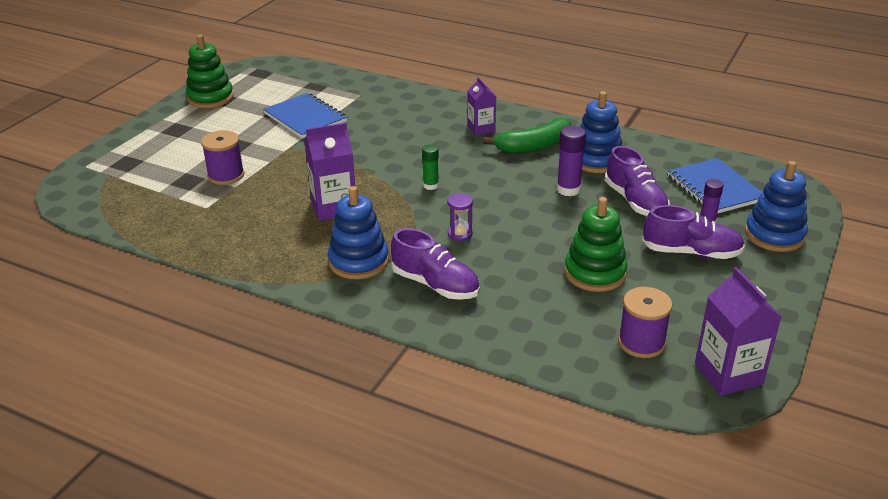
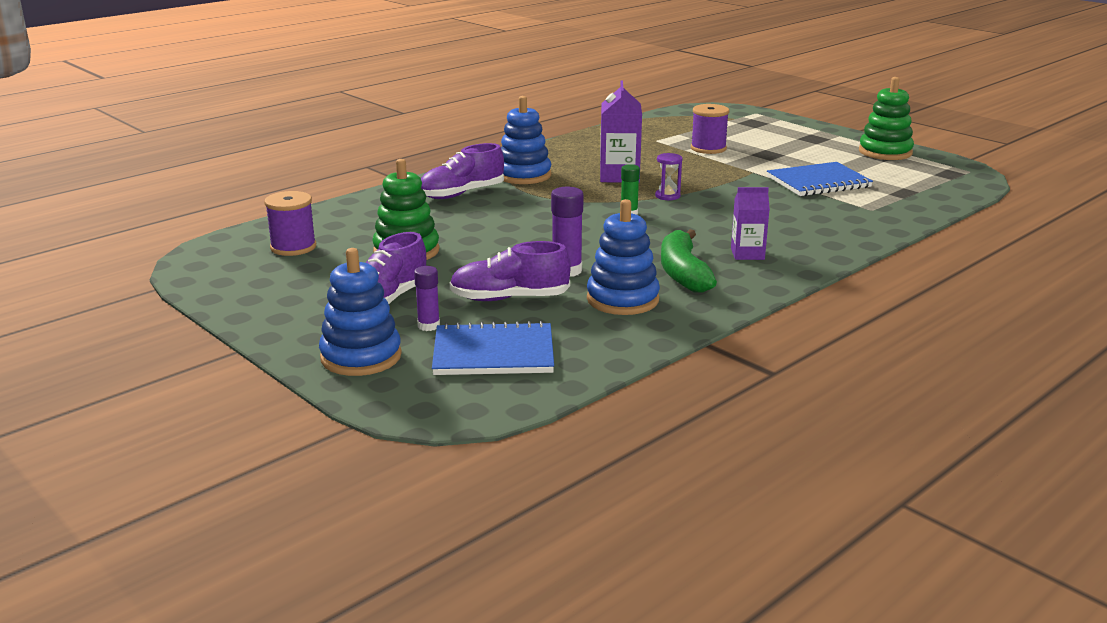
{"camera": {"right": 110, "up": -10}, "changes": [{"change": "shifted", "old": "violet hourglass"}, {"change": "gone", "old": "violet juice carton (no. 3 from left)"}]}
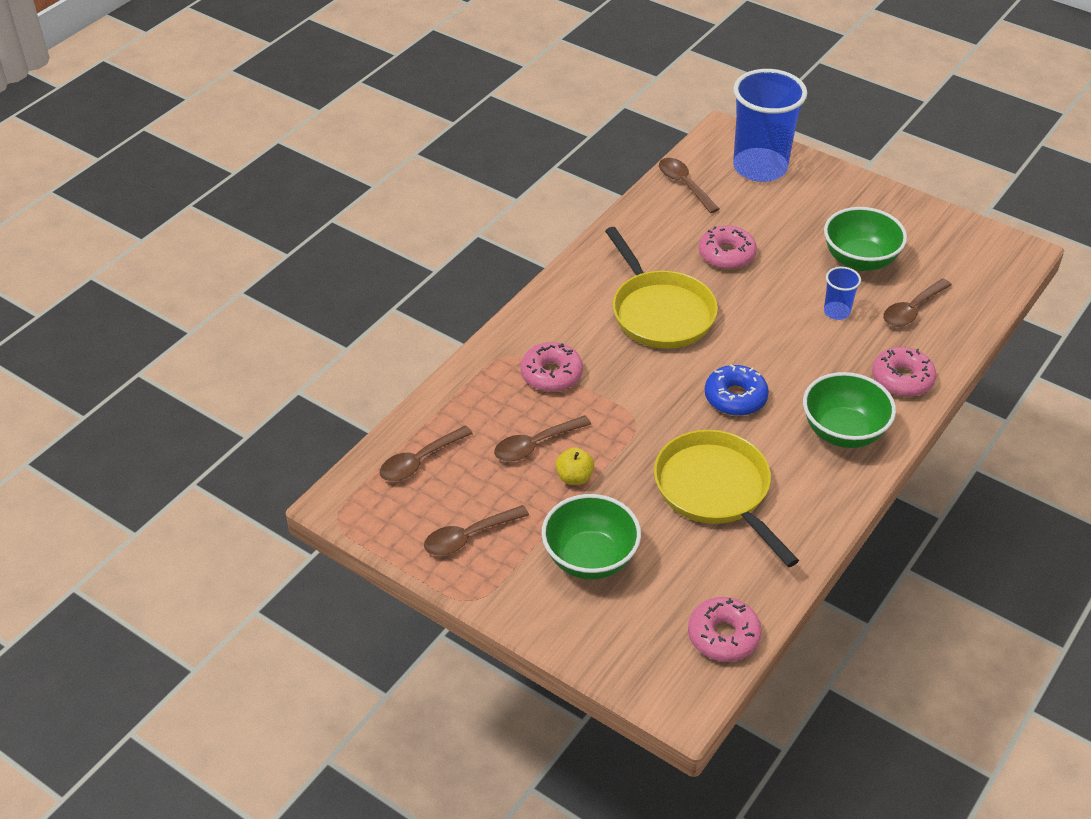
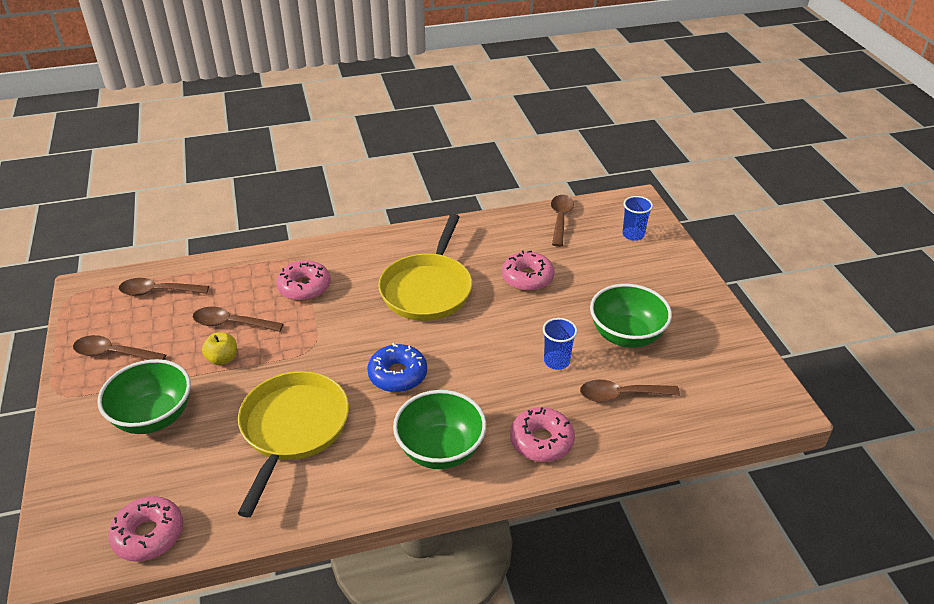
{"camera": {"right": 40, "up": -5}, "changes": [{"change": "scaled", "old": "blue cup (no. 1 from left in the first image)", "factor": 0.44}]}
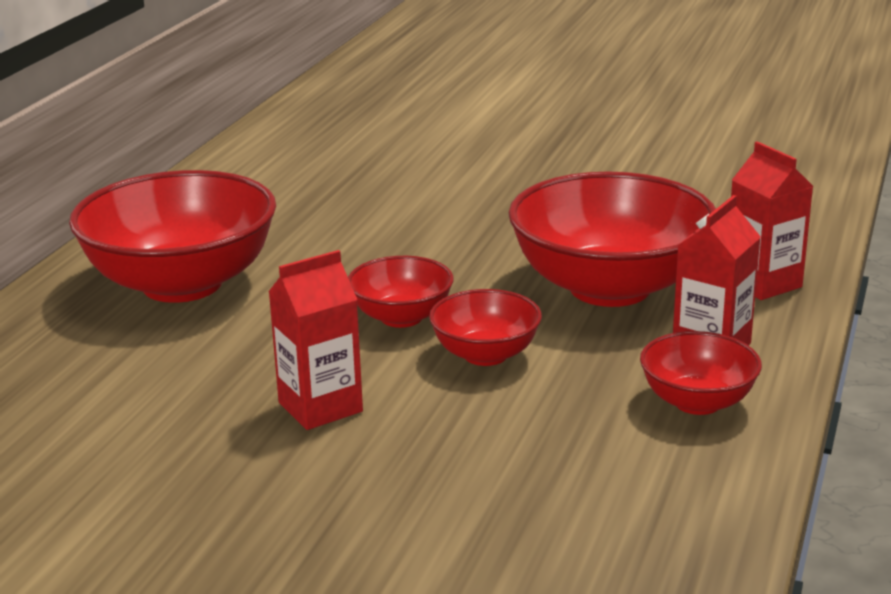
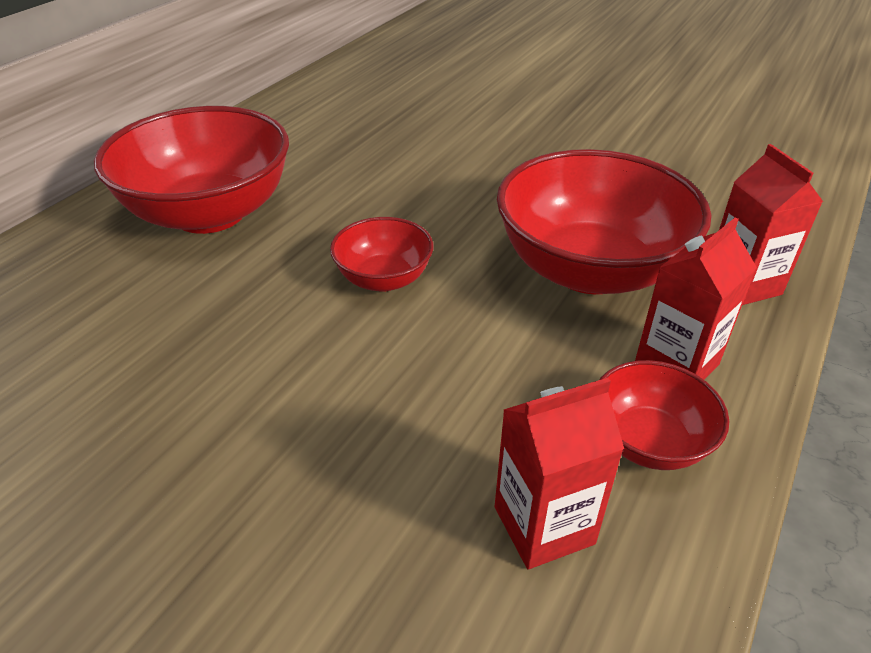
{"camera": {"right": 10, "up": 15}, "changes": [{"change": "shifted", "old": "crimson juice carton (no. 1 from left)"}, {"change": "gone", "old": "crimson serving bowl (no. 3 from left)"}]}
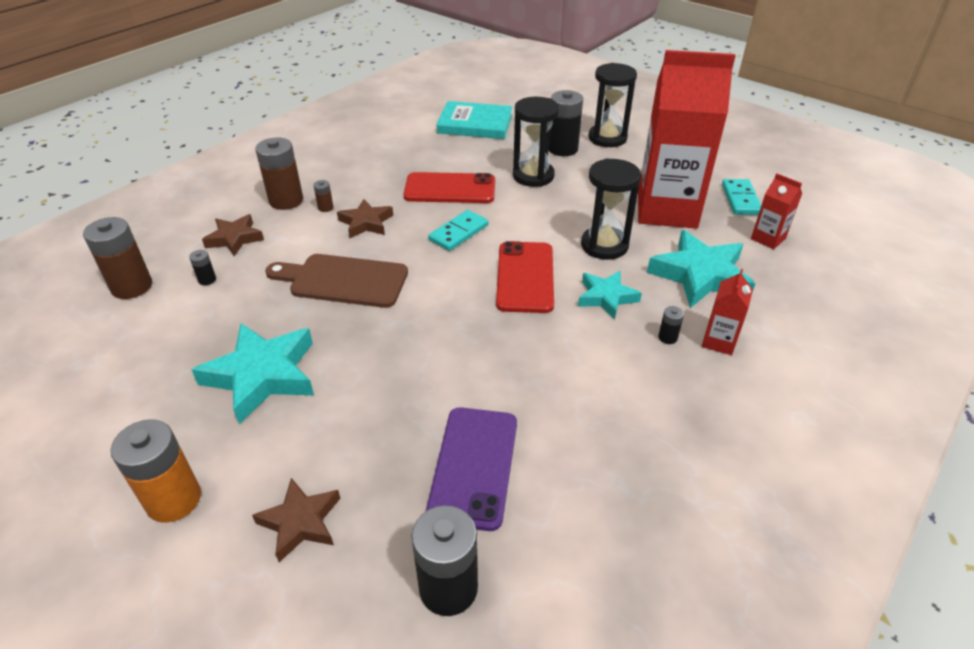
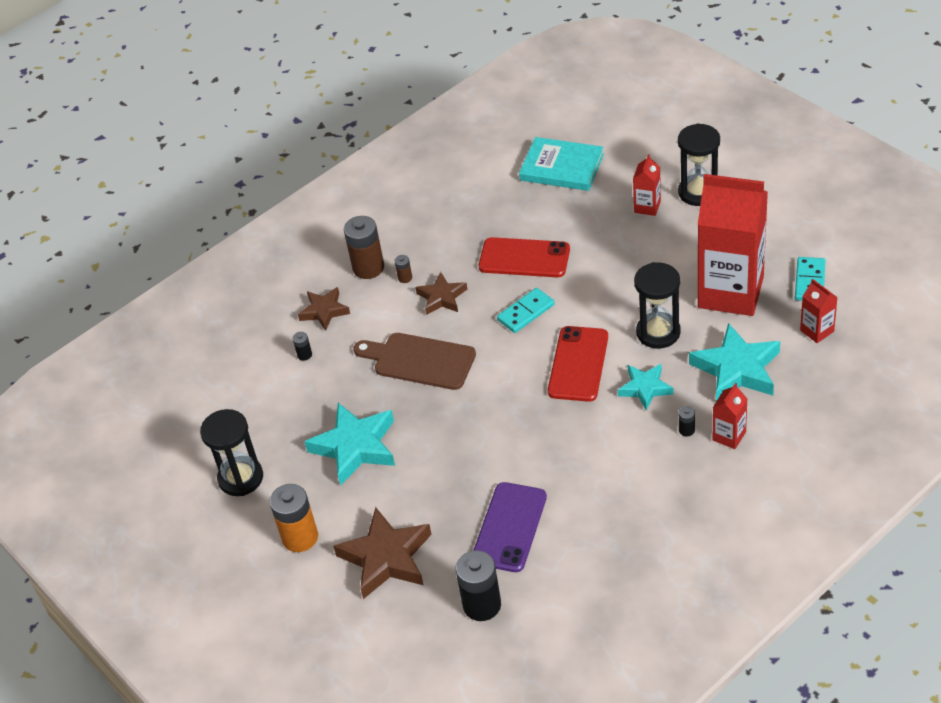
{"camera": {"right": 15, "up": 5}, "changes": [{"change": "gone", "old": "dark brown power cell (no. 1 from left)"}, {"change": "scaled", "old": "dark brown star (no. 2 from left)", "factor": 1.67}, {"change": "shifted", "old": "jet-black hourglass (no. 1 from left)"}, {"change": "swapped", "old": "jet-black power cell (no. 3 from left)", "new": "crimson juice carton (no. 1 from left)"}]}
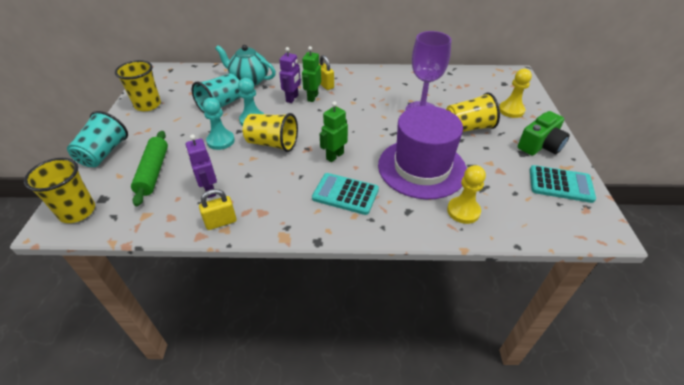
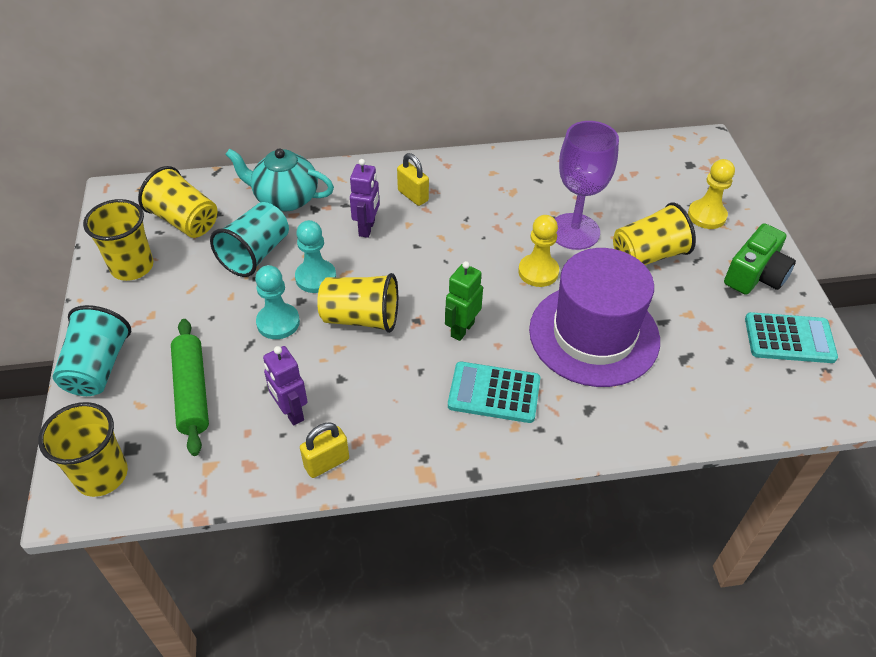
{"camera": {"right": -10, "up": 5}, "changes": [{"change": "gone", "old": "emerald toy robot (no. 1 from left)"}, {"change": "shifted", "old": "golden chess pawn (no. 1 from left)"}, {"change": "new", "new": "golden cup (no. 3 from left)"}]}
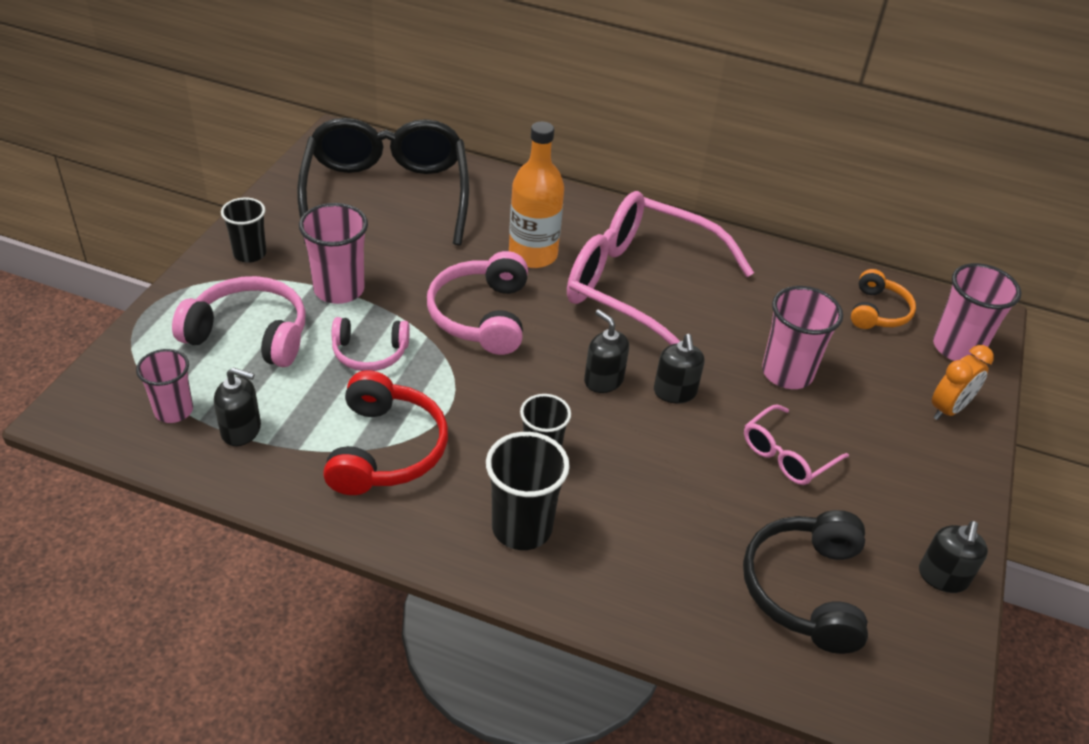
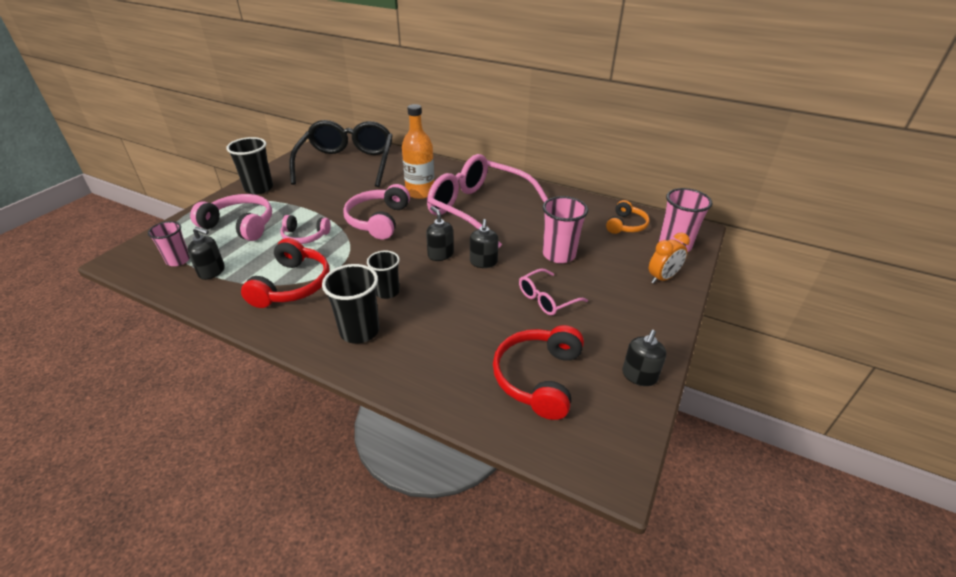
{"camera": {"right": 10, "up": -5}, "changes": [{"change": "scaled", "old": "jet-black cup (no. 1 from left)", "factor": 1.5}, {"change": "gone", "old": "rosy cup (no. 2 from left)"}, {"change": "repainted", "old": "jet-black headphones", "new": "crimson headphones (no. 2 from left)"}]}
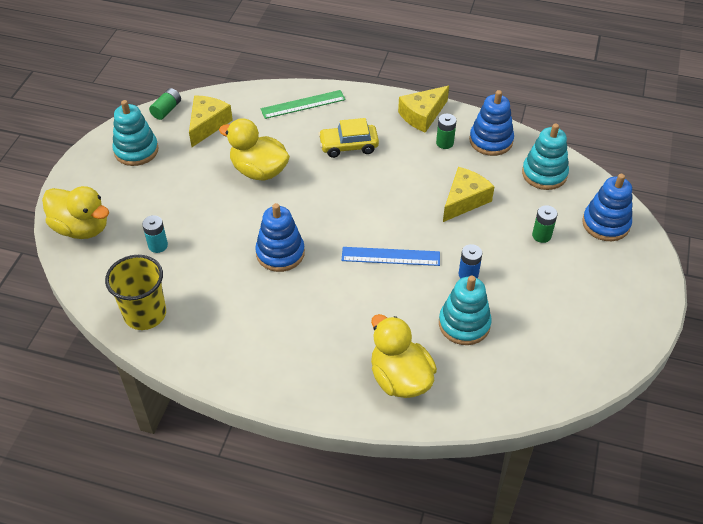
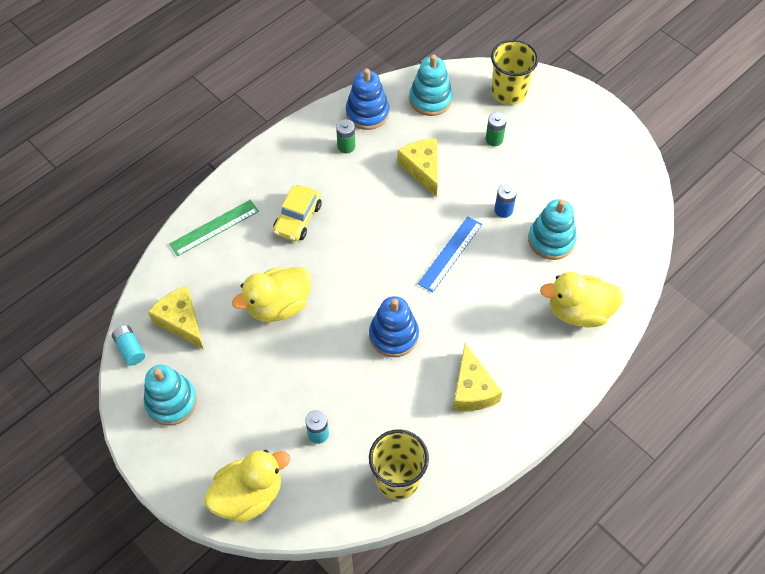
{"camera": {"right": -60, "up": 10}, "changes": [{"change": "repainted", "old": "emerald power cell (no. 1 from left)", "new": "teal power cell (no. 1 from left)"}, {"change": "rotated", "old": "emerald measuring stick", "degrees": 45}, {"change": "shifted", "old": "golden cheese (no. 2 from left in the first image)", "new": "golden cheese (no. 3 from left)"}, {"change": "swapped", "old": "blue ring stacker (no. 3 from left)", "new": "golden cup (no. 2 from left)"}]}
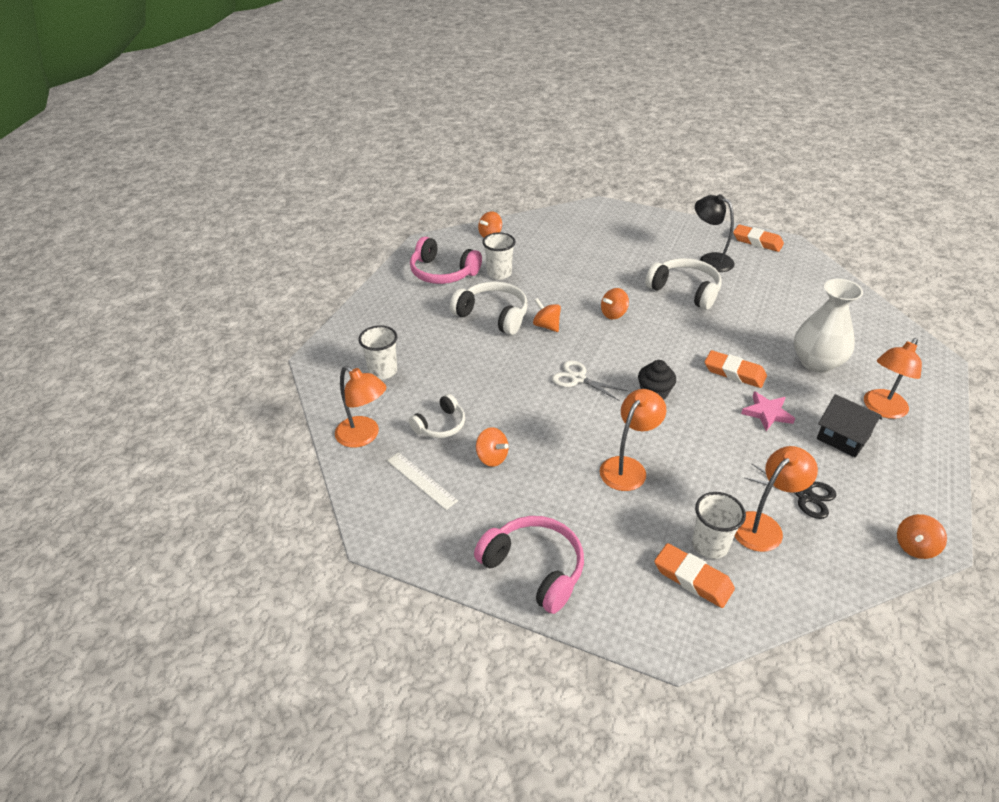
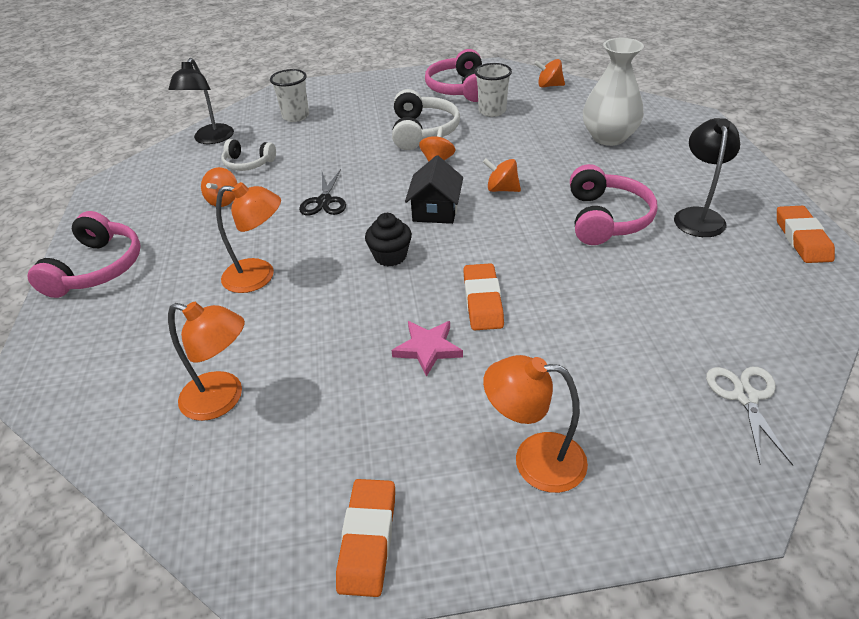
{"camera": {"right": 60, "up": 0}, "changes": [{"change": "repainted", "old": "orange lamp (no. 1 from left)", "new": "jet-black lamp (no. 1 from left)"}, {"change": "gone", "old": "pure white measuring stick"}, {"change": "shifted", "old": "pure white pair of scissors"}, {"change": "repainted", "old": "pure white headphones (no. 3 from left)", "new": "rosy headphones (no. 3 from left)"}, {"change": "shifted", "old": "orange pencil eraser (no. 1 from left)"}, {"change": "gone", "old": "pure white cup (no. 3 from left)"}, {"change": "shifted", "old": "jet-black pair of scissors"}, {"change": "shifted", "old": "pure white vase"}, {"change": "shifted", "old": "jet-black toy house"}, {"change": "gone", "old": "orange whirligig (no. 5 from left)"}]}
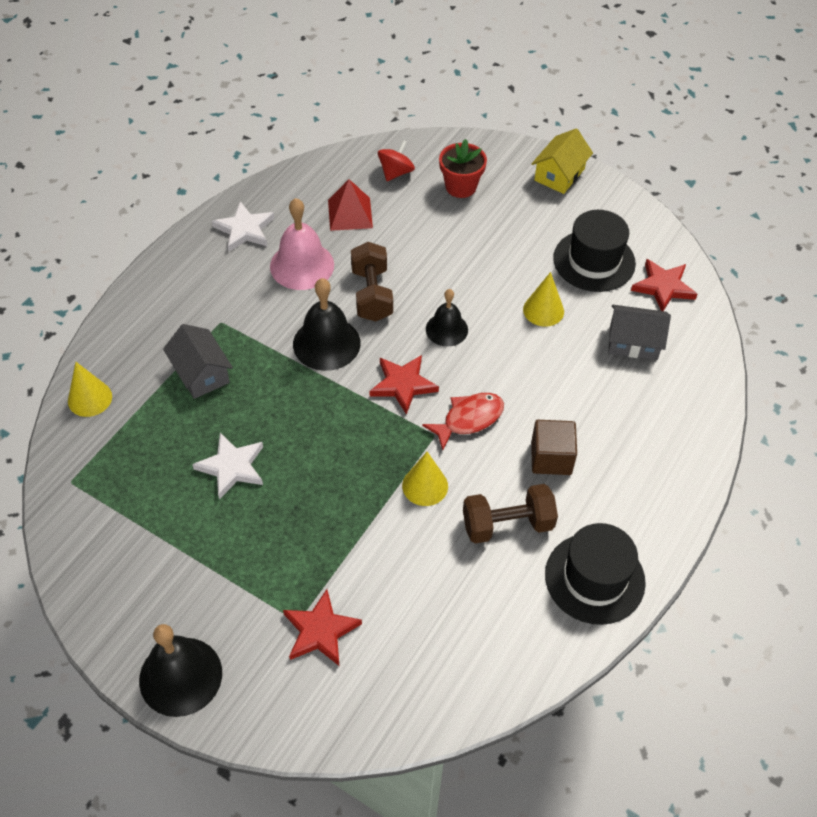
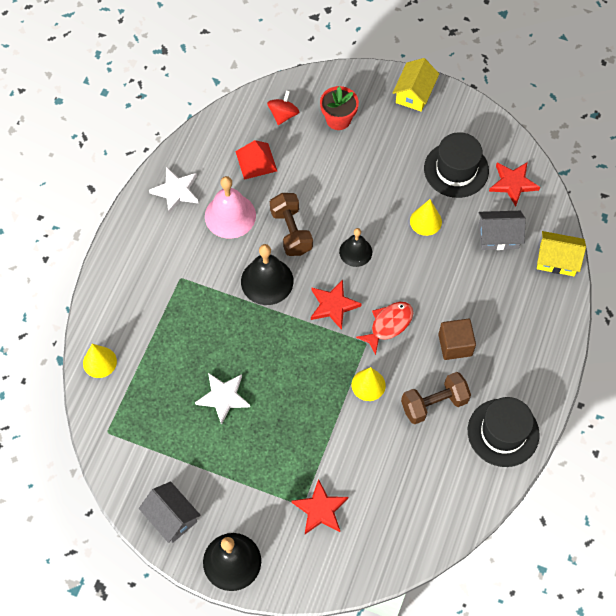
{"camera": {"right": -10, "up": 10}, "changes": [{"change": "shifted", "old": "ash-grey toy house (no. 1 from left)"}, {"change": "new", "new": "golden toy house (no. 2 from left)"}]}
